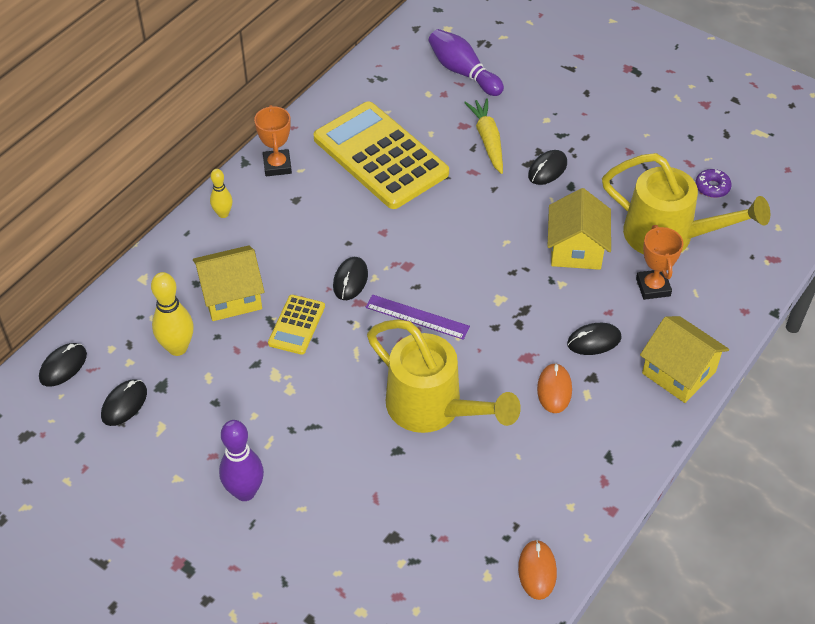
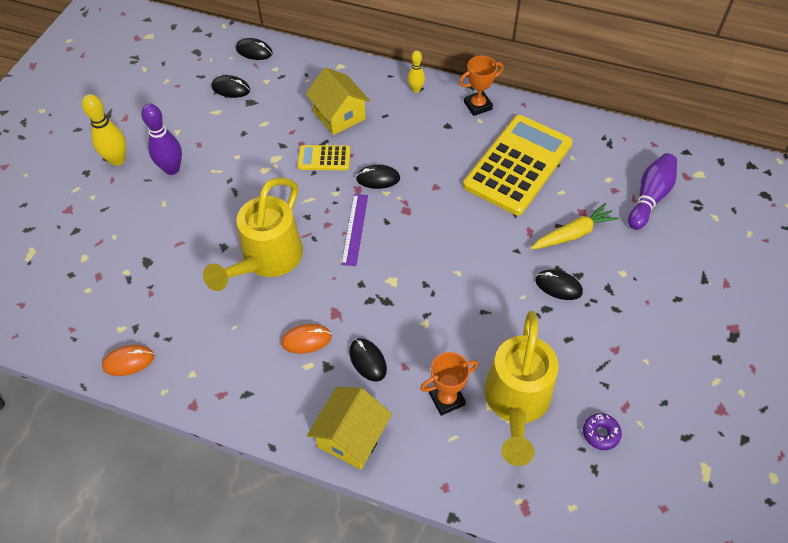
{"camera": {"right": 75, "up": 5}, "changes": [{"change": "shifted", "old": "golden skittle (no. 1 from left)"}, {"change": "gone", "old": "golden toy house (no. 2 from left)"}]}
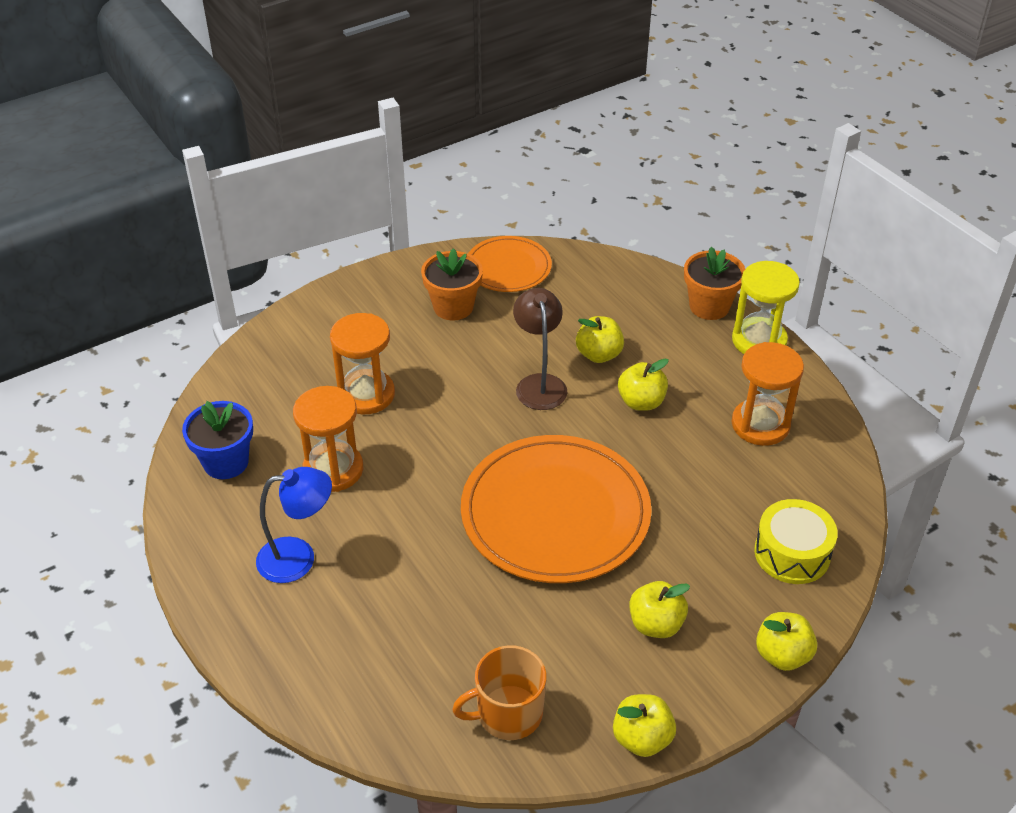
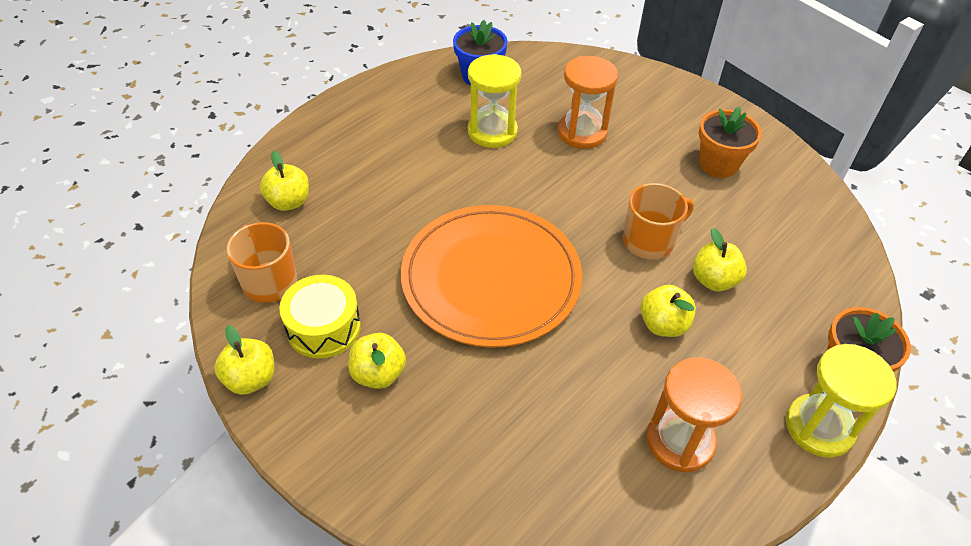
{"camera": {"right": 75, "up": 5}, "changes": [{"change": "gone", "old": "blue lamp"}, {"change": "repainted", "old": "orange hourglass (no. 1 from left)", "new": "golden hourglass (no. 1 from left)"}, {"change": "gone", "old": "orange flat dish (no. 1 from left)"}, {"change": "swapped", "old": "dark brown lamp", "new": "orange coffee mug (no. 2 from left)"}, {"change": "shifted", "old": "golden drum"}, {"change": "shifted", "old": "golden apple (no. 5 from left in the first image)", "new": "golden apple (no. 2 from left)"}]}
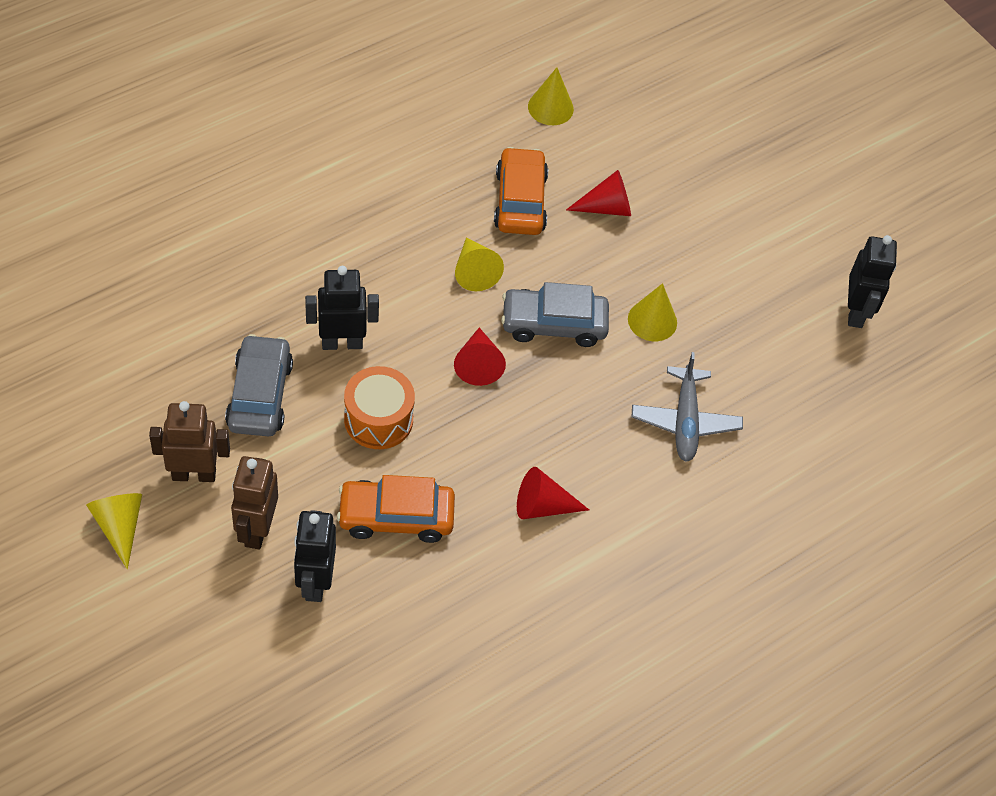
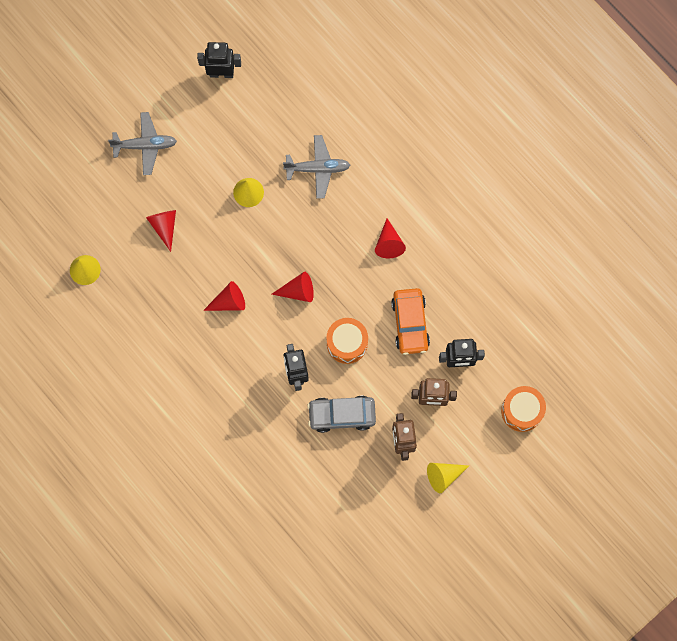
{"camera": {"right": -90, "up": 20}, "changes": [{"change": "repainted", "old": "golden cone (no. 2 from left)", "new": "crimson cone (no. 2 from left)"}, {"change": "gone", "old": "orange automobile (no. 2 from left)"}, {"change": "gone", "old": "ash-grey automobile (no. 2 from left)"}, {"change": "new", "new": "ash-grey plane (no. 1 from left)"}, {"change": "new", "new": "orange drum (no. 2 from left)"}]}
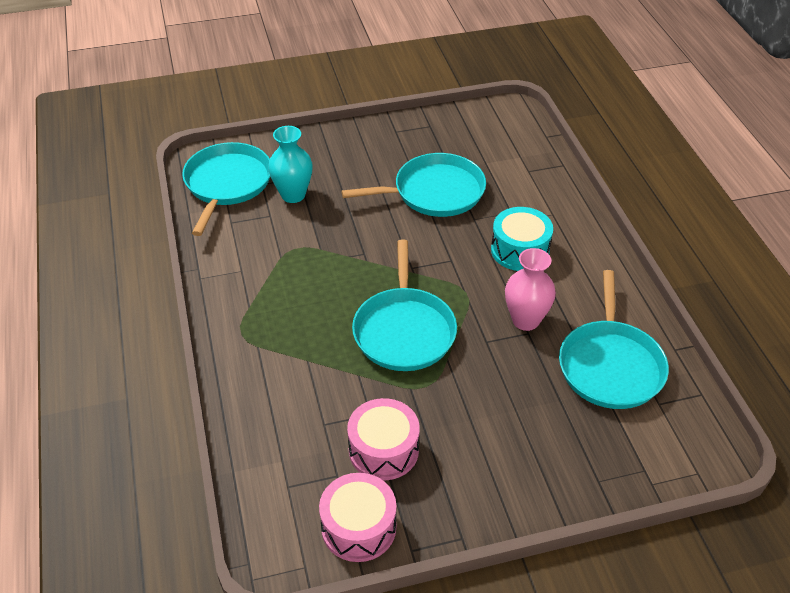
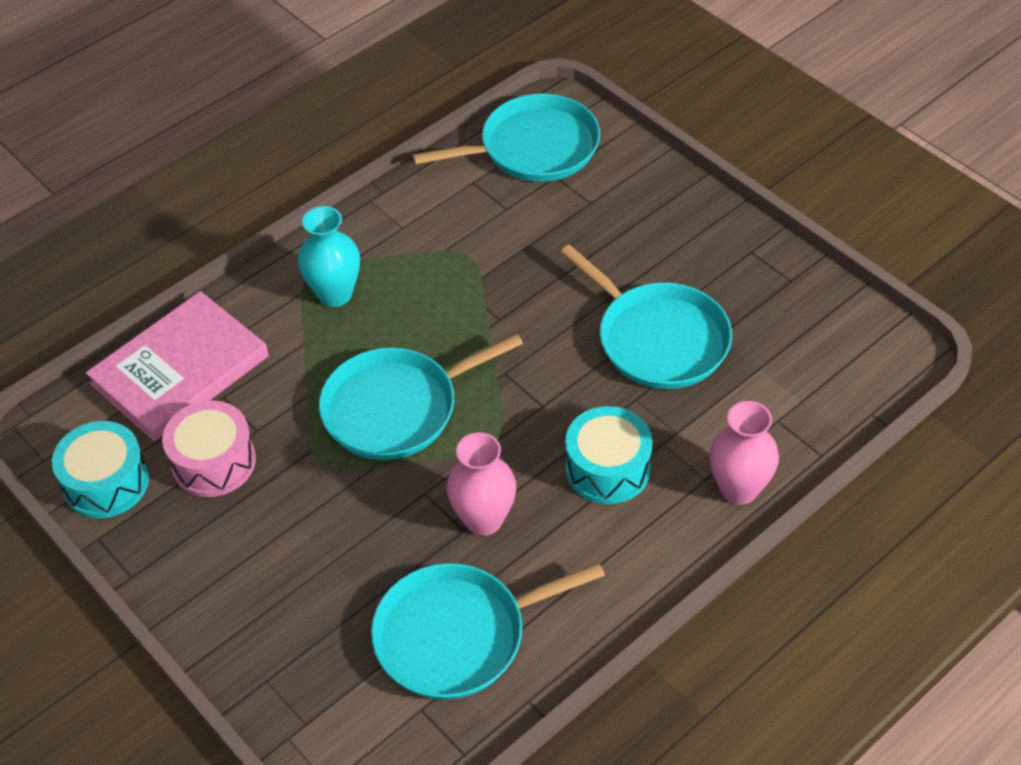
{"camera": {"right": 65, "up": 5}, "changes": [{"change": "shifted", "old": "teal vase"}, {"change": "repainted", "old": "rosy drum (no. 1 from left)", "new": "teal drum (no. 1 from left)"}, {"change": "new", "new": "rosy hardback"}, {"change": "new", "new": "rosy vase (no. 2 from left)"}]}
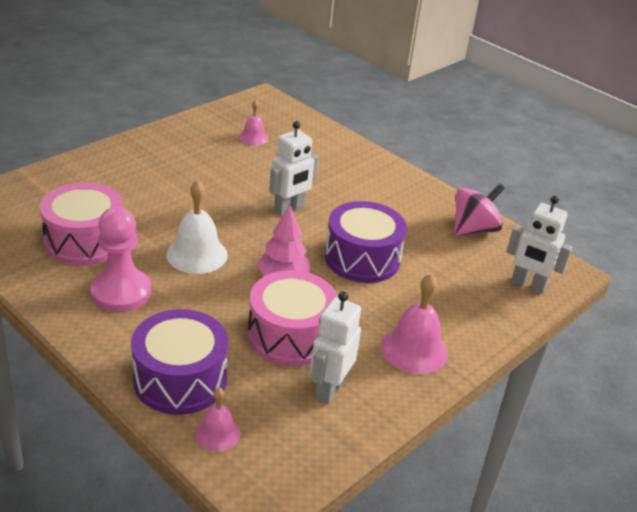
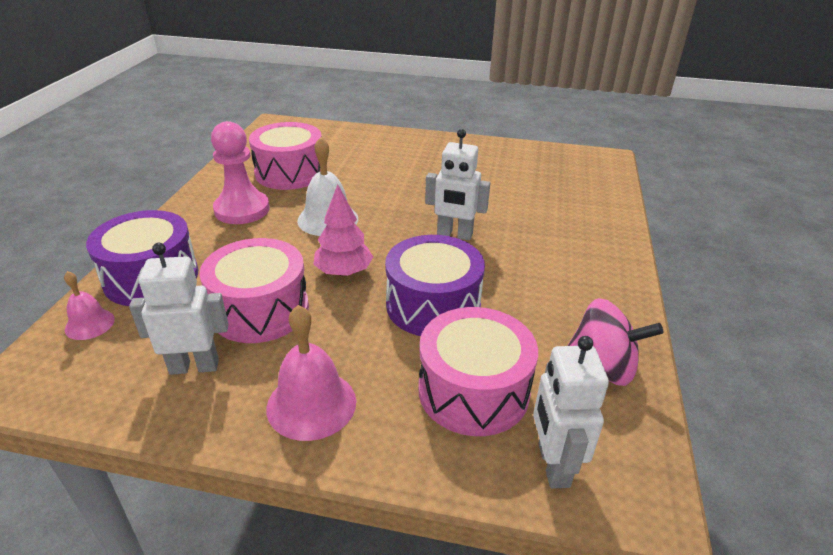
{"camera": {"right": 60, "up": 0}, "changes": [{"change": "gone", "old": "rosy hand bell (no. 2 from left)"}, {"change": "new", "new": "rosy drum (no. 3 from left)"}]}
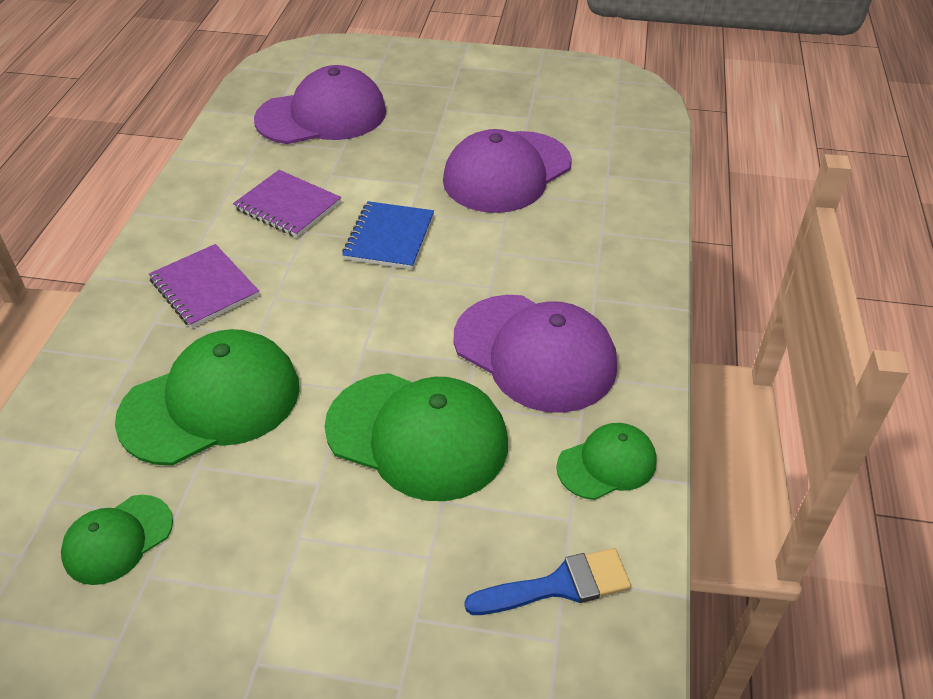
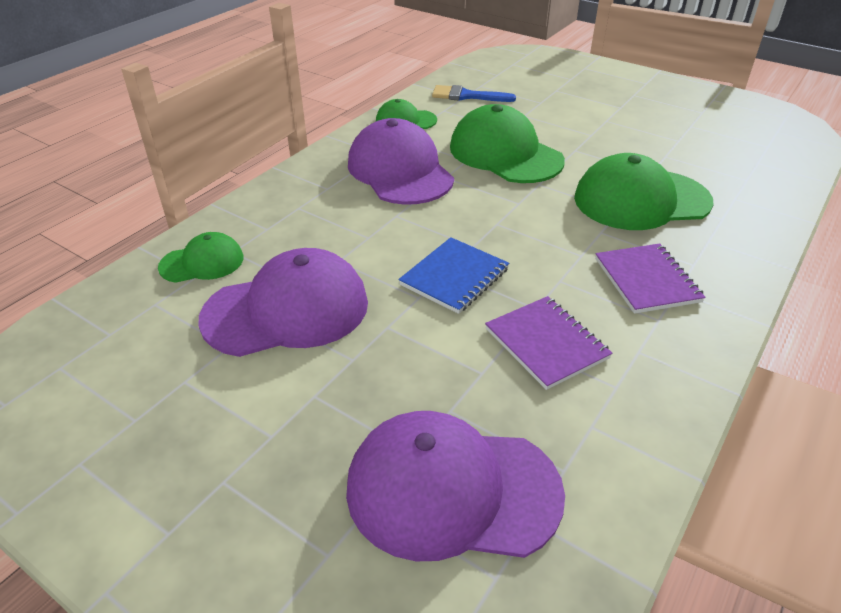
{"camera": {"right": -155, "up": -5}, "changes": [{"change": "shifted", "old": "emerald cap (no. 1 from left)"}]}
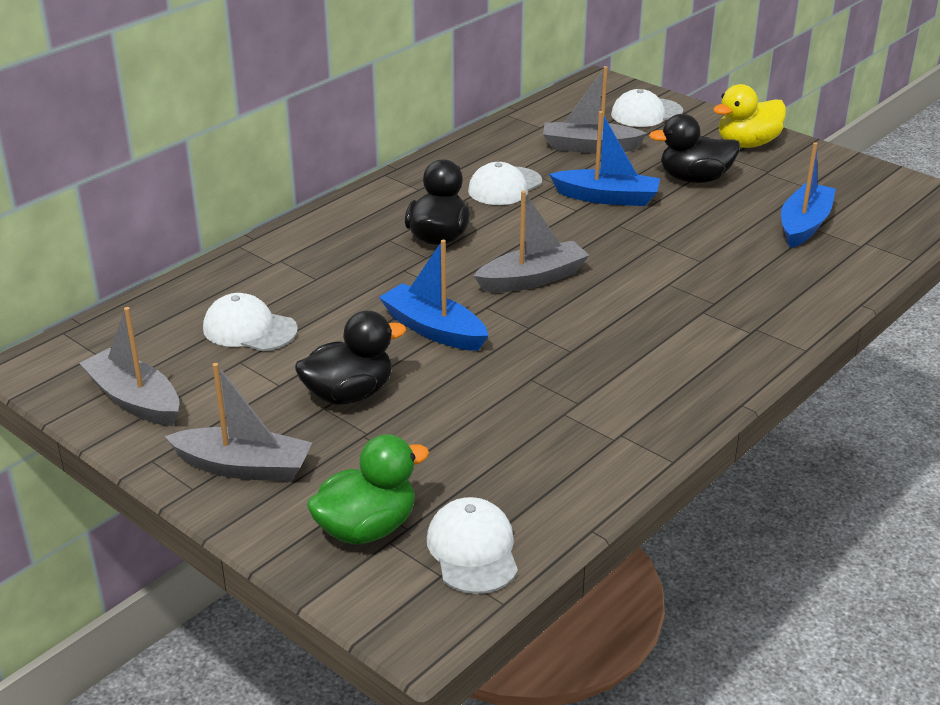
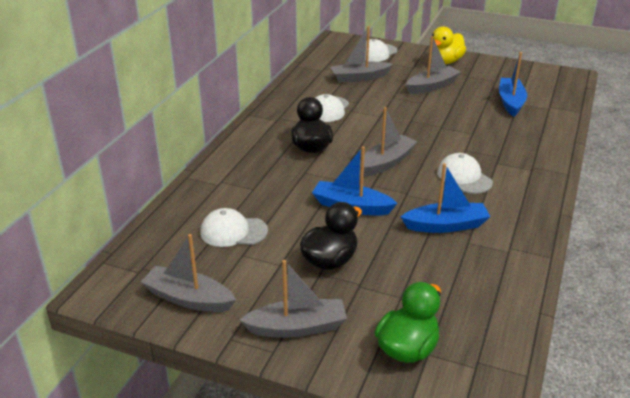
{"camera": {"right": -20, "up": 0}, "changes": [{"change": "shifted", "old": "pure white cap (no. 2 from left in the first image)", "new": "pure white cap (no. 4 from left)"}, {"change": "shifted", "old": "blue sailboat (no. 2 from left)"}, {"change": "swapped", "old": "jet-black toy duck (no. 3 from left)", "new": "ash-grey sailboat (no. 5 from left)"}]}
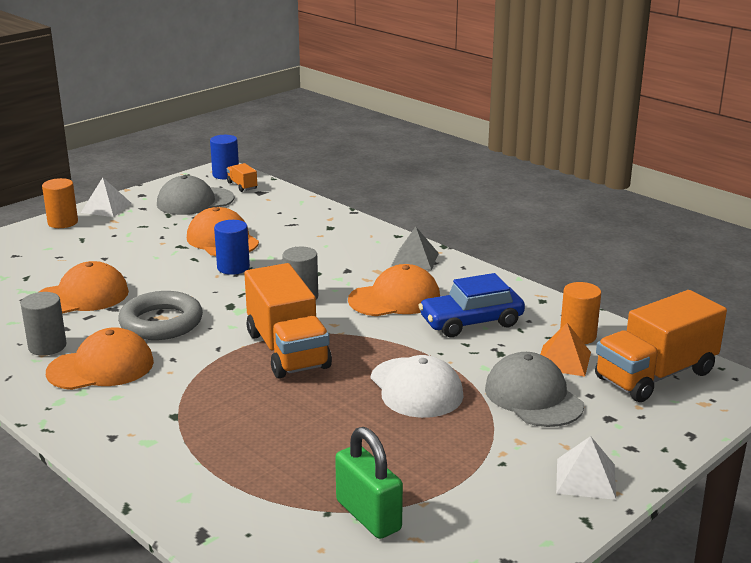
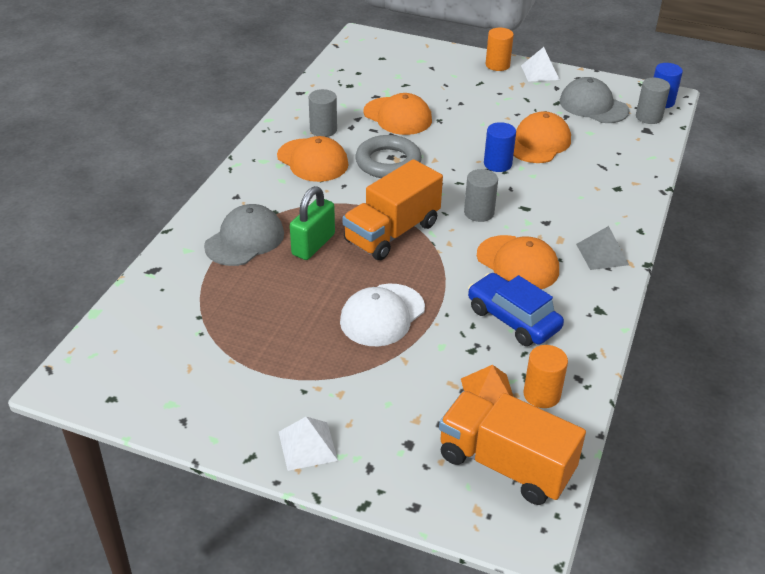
{"camera": {"right": 65, "up": 15}, "changes": [{"change": "swapped", "old": "orange toy truck (no. 1 from left)", "new": "ash-grey cylinder (no. 3 from left)"}, {"change": "shifted", "old": "emerald small lock"}, {"change": "shifted", "old": "ash-grey cap (no. 2 from left in the first image)", "new": "ash-grey cap (no. 1 from left)"}]}
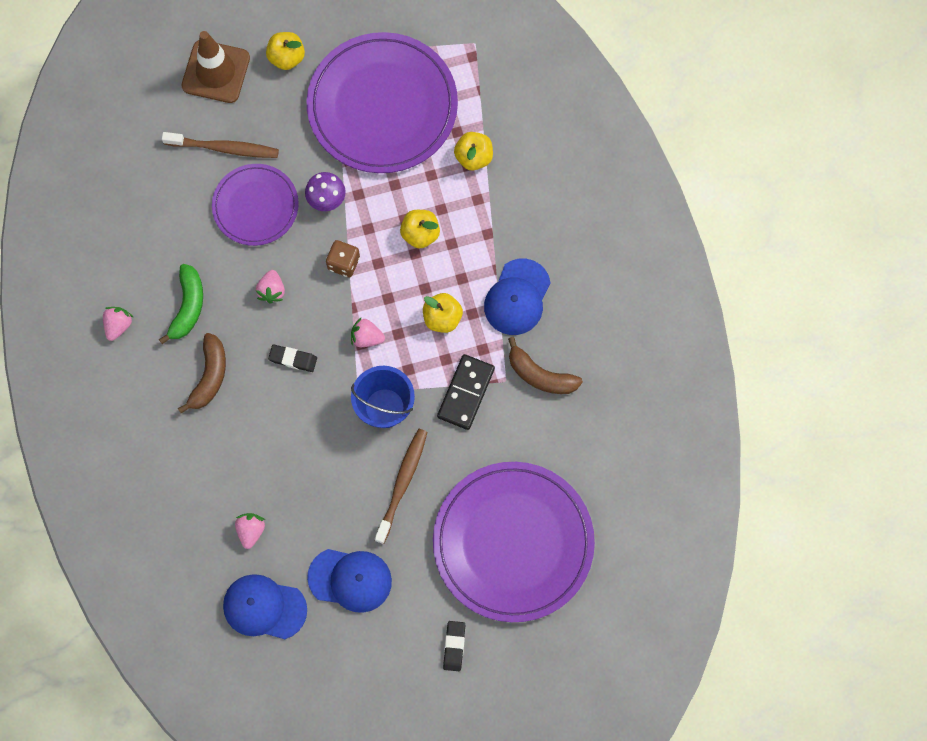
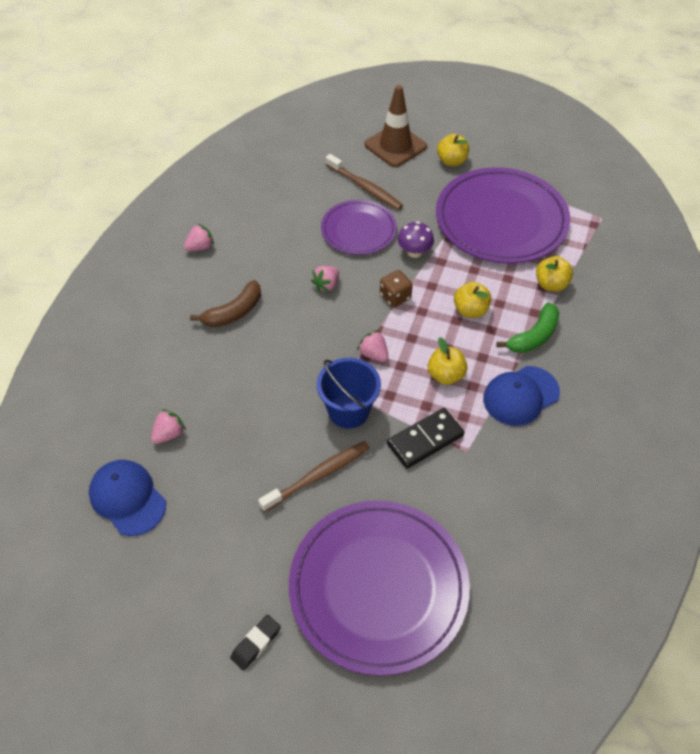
{"camera": {"right": 35, "up": -20}, "changes": [{"change": "shifted", "old": "emerald banana"}, {"change": "gone", "old": "jet-black pencil eraser (no. 1 from left)"}, {"change": "gone", "old": "blue cap (no. 2 from left)"}, {"change": "gone", "old": "dark brown banana (no. 2 from left)"}]}
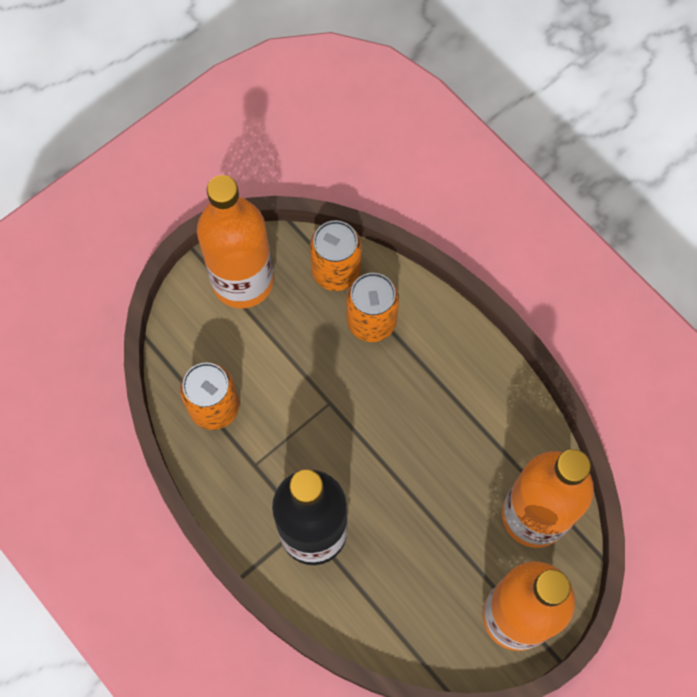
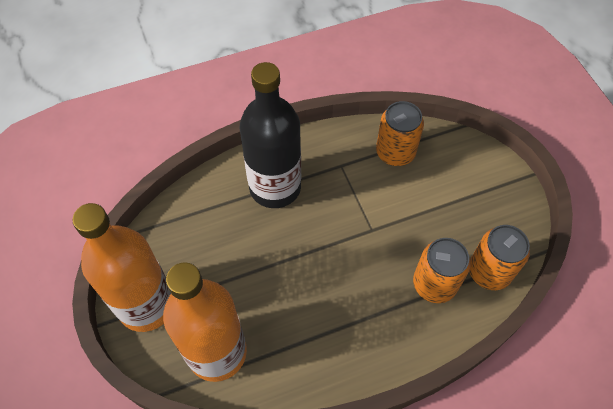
{"camera": {"right": 110, "up": -10}, "changes": [{"change": "gone", "old": "orange flask (no. 1 from left)"}]}
